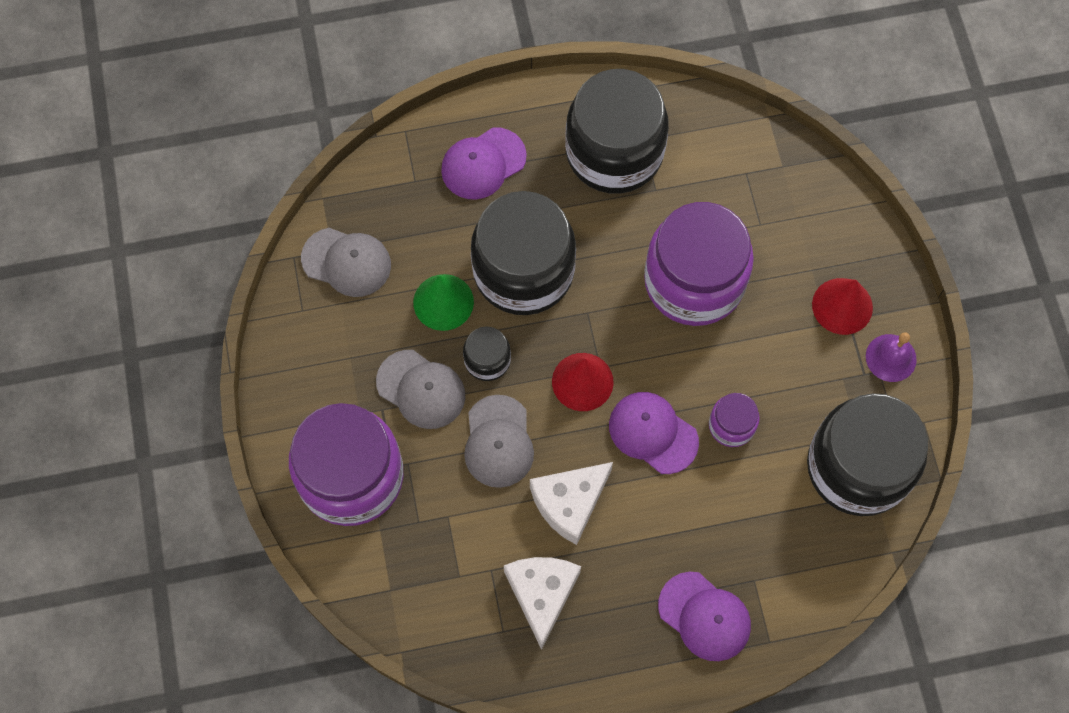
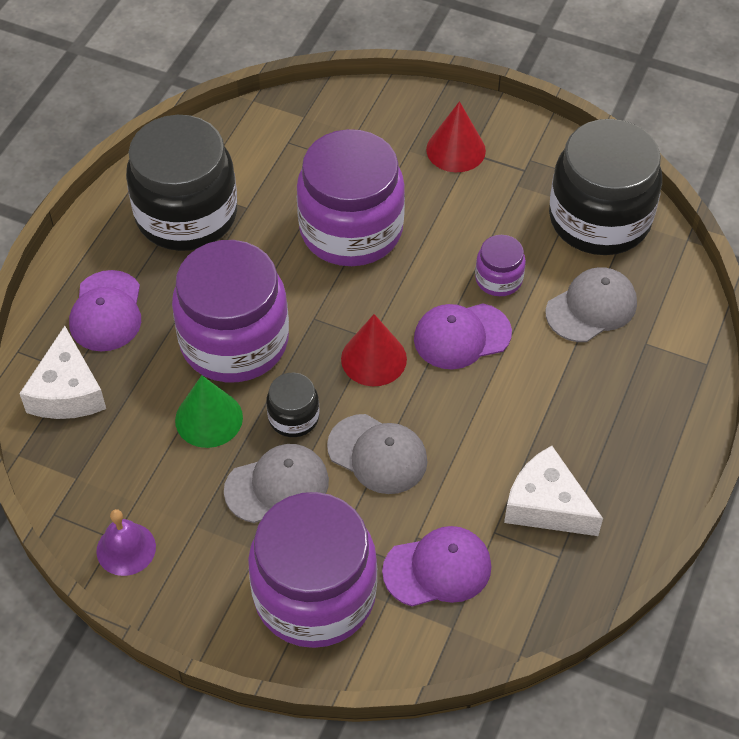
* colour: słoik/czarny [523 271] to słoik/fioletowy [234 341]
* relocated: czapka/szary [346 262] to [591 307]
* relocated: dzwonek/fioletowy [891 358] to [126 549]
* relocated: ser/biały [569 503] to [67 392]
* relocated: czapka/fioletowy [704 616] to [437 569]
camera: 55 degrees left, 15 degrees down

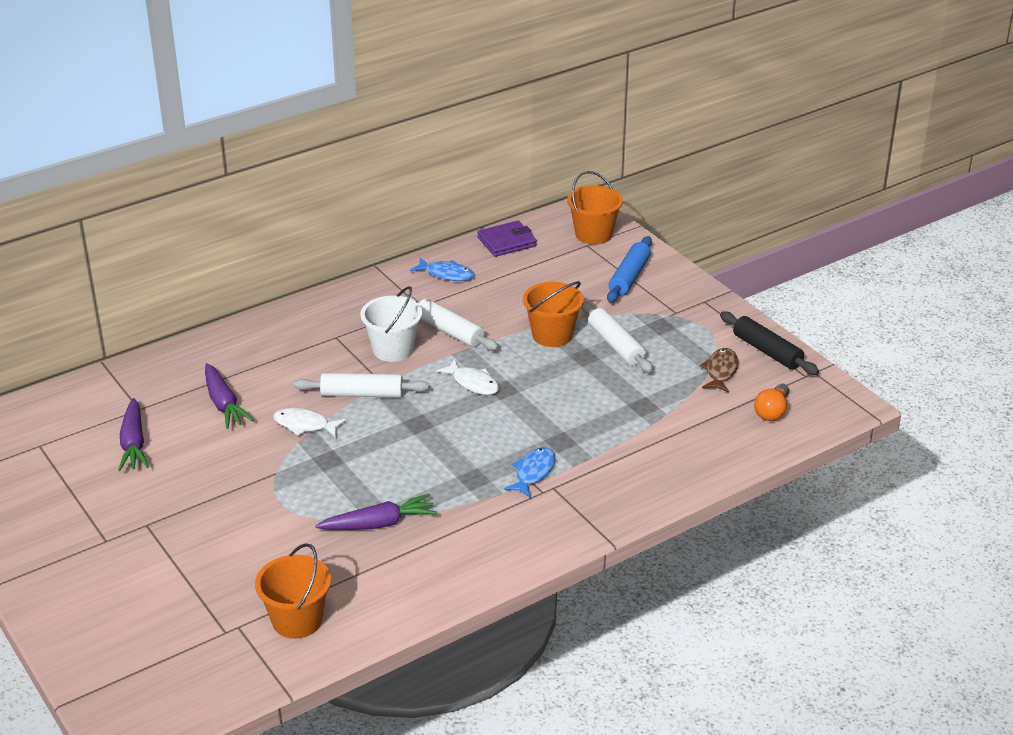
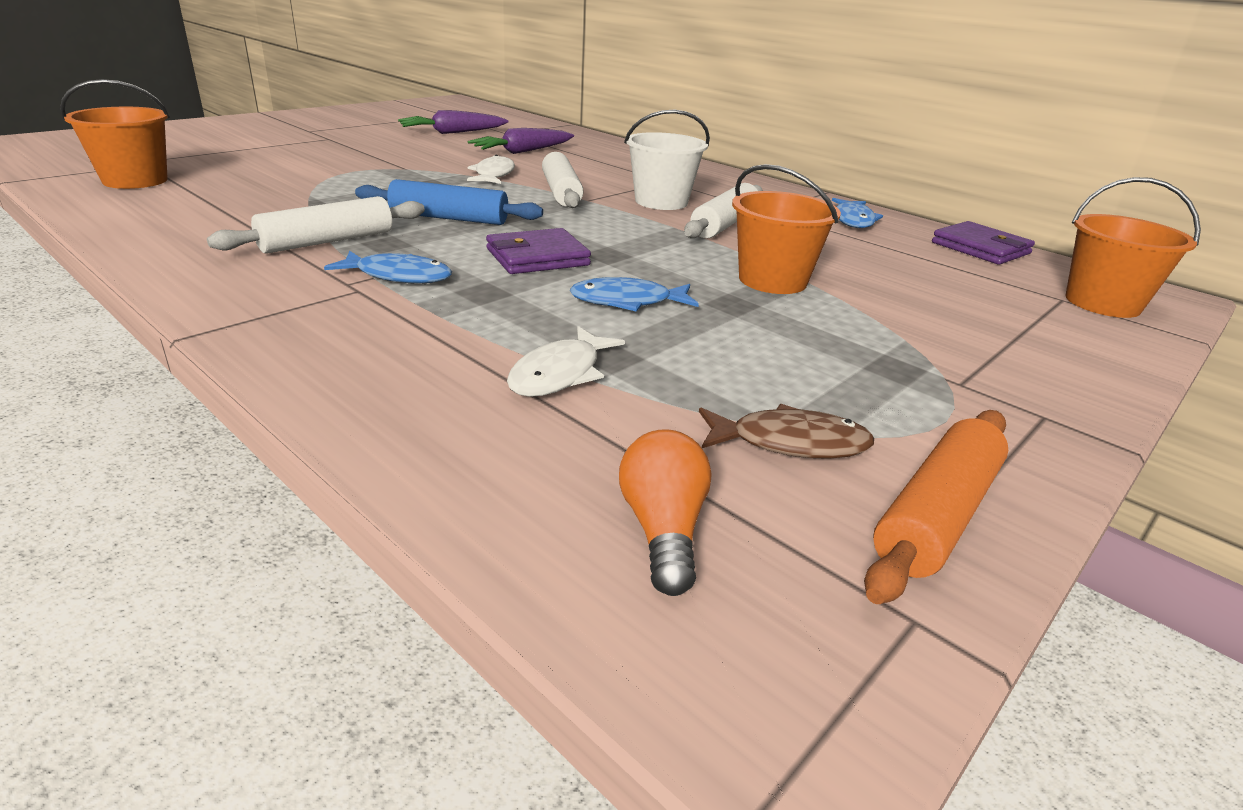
* relocated: wałek do ciasta/niebieski [629 277] to [449 218]
* relocated: wałek do ciasta/biały [615 345] to [327 241]
* colour: wałek do ciasta/czarny [767 351] to wałek do ciasta/pomarańczowy [936 515]
* relocated: ryba/biały [473 383] to [560 374]
* spun: żarówka/pomarańczowy [772 411] = [663 530] 75 degrees clockwise
* missing: marchewka/fioletowy [378 524]
* appeared: portfel/fioletowy [537 257]
* appeared: ryba/niebieski [627 302]
camera: 75 degrees right, 5 degrees down

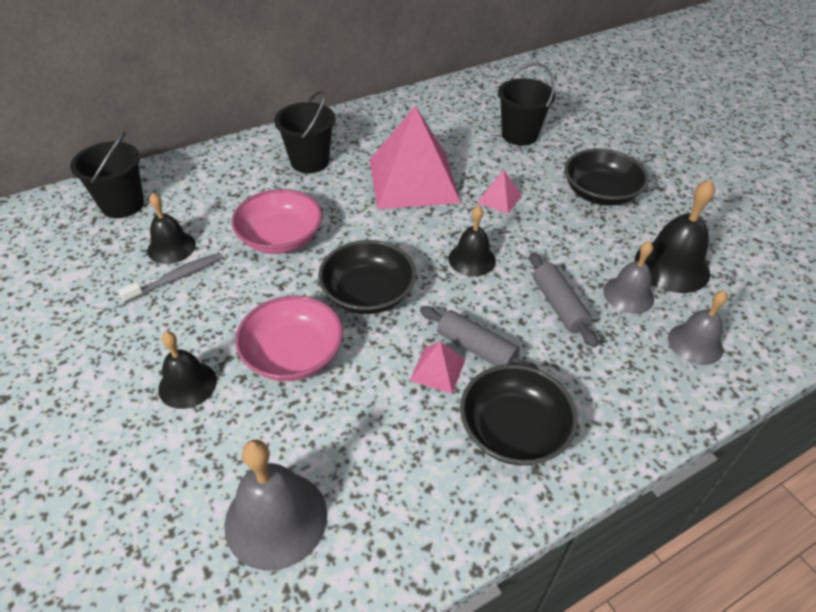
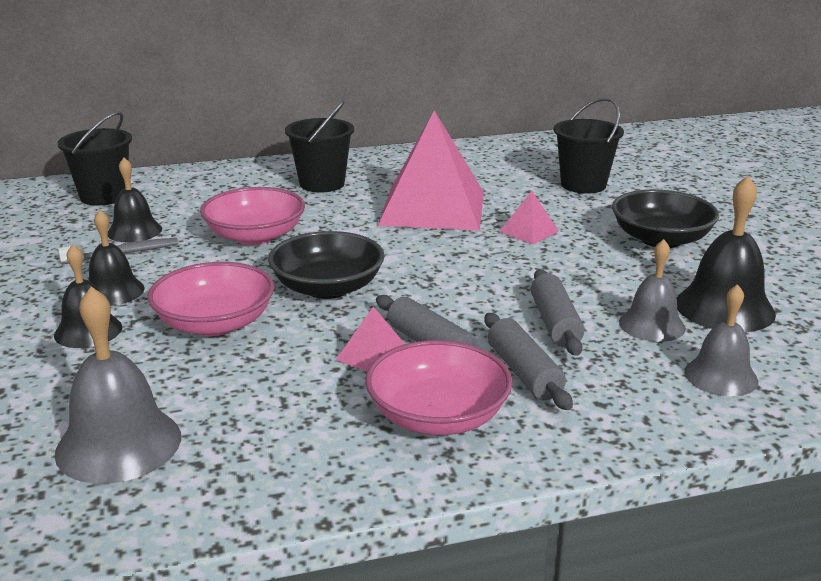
* relocated: dzwonek/czarny [472 259] to [113 291]
* colour: miska/czarny [513 430] to miska/różowy [438 416]
* appeared: wałek do ciasta/szary [524 373]
camera: 15 degrees right, 20 degrees down

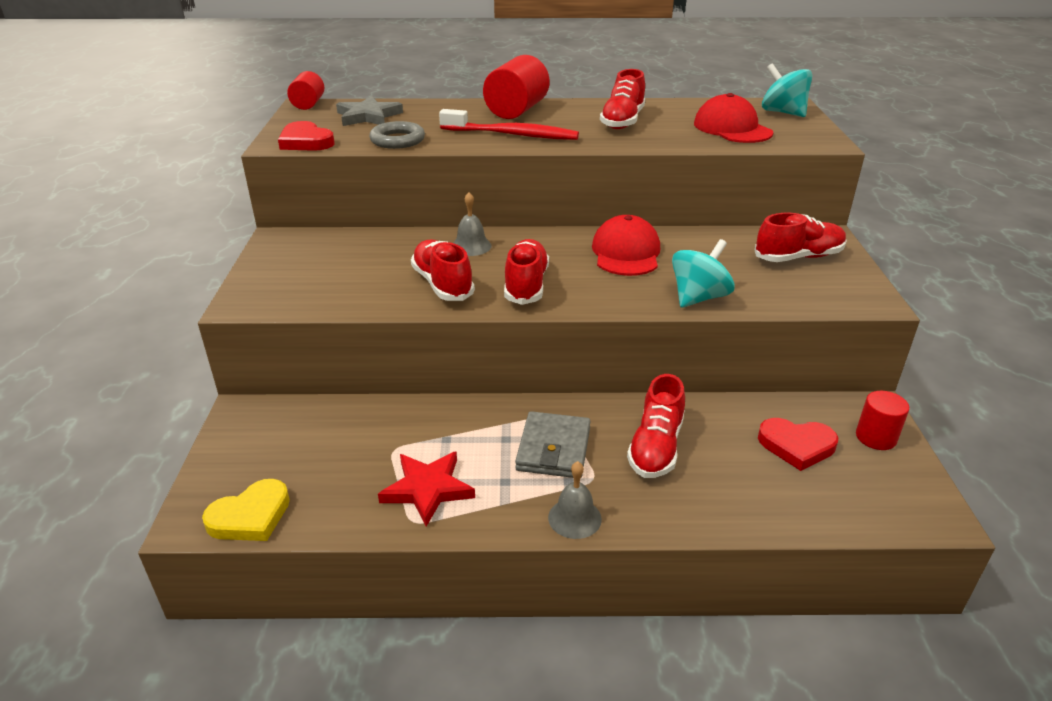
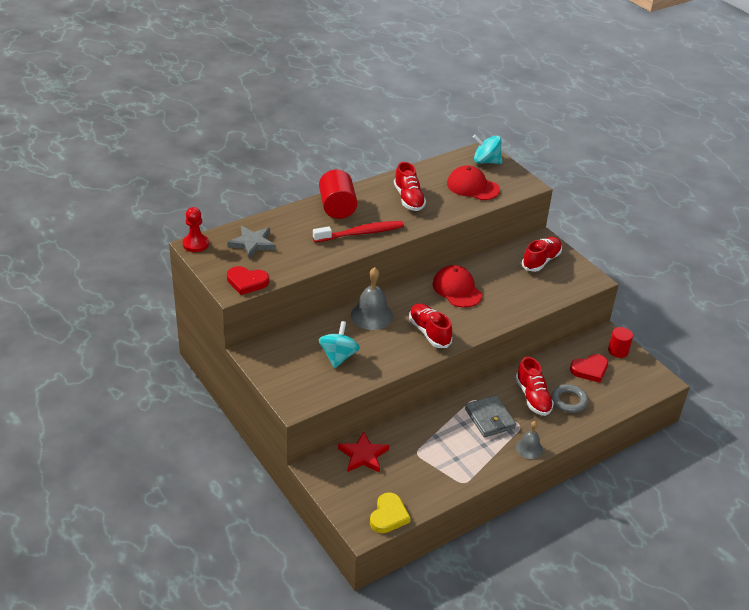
* exchanged: walec/czerwony [308 104] to pionek/czerwony [195 244]
* relocated: pierścień/szary [397 140] to [569 401]
* size: dzwonek/szary [471 246] = [371 315] x1.64
* relocated: bączek/turkusowy [698 298] to [338 357]
* missing: but/czerwony [442 284]
* relocated: gwiazda/czerwony [428 489] to [363 455]
camera: 35 degrees left, 5 degrees up

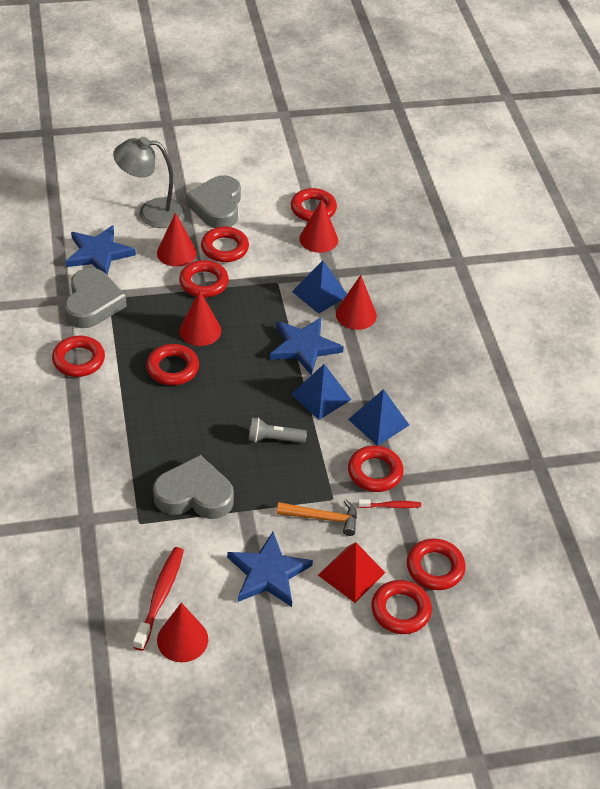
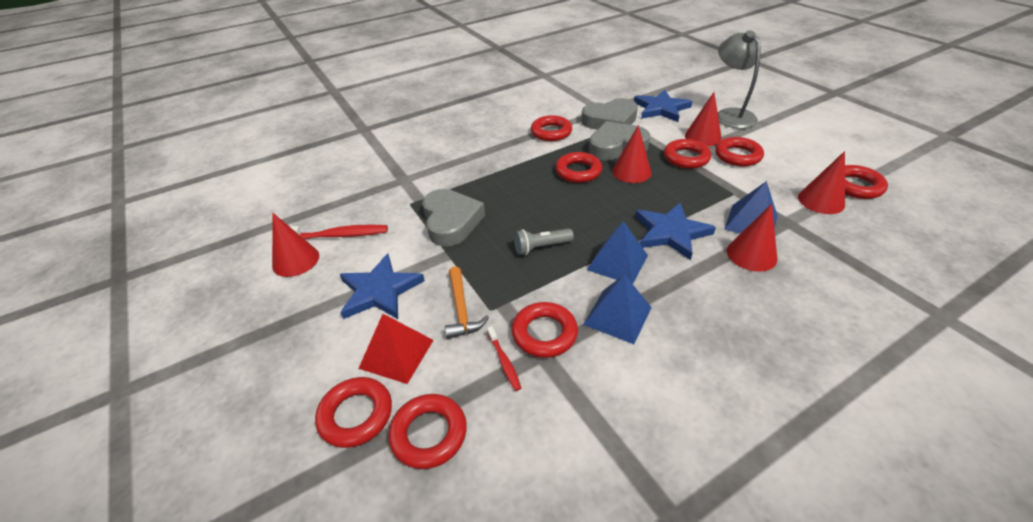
* relocated: serce/szary [217 207] to [616 146]
* spun: latarka/szary [274 439] = [541 247] 90 degrees counterclockwise
camera: 75 degrees right, 5 degrees down

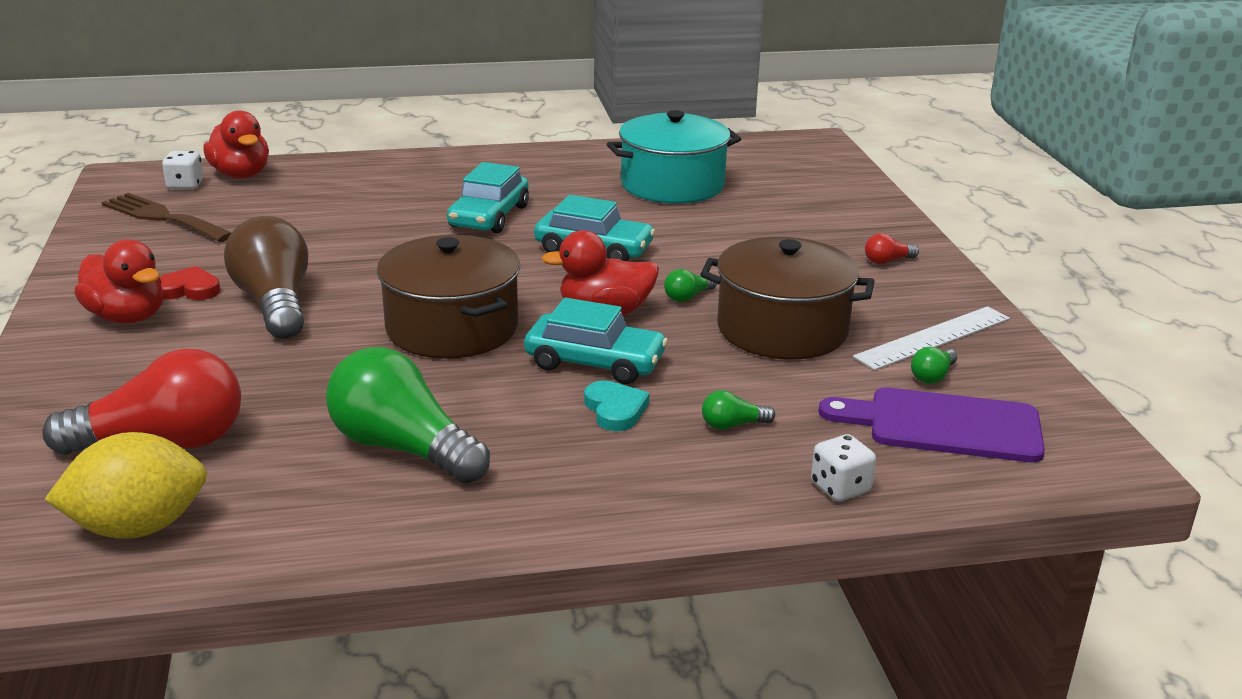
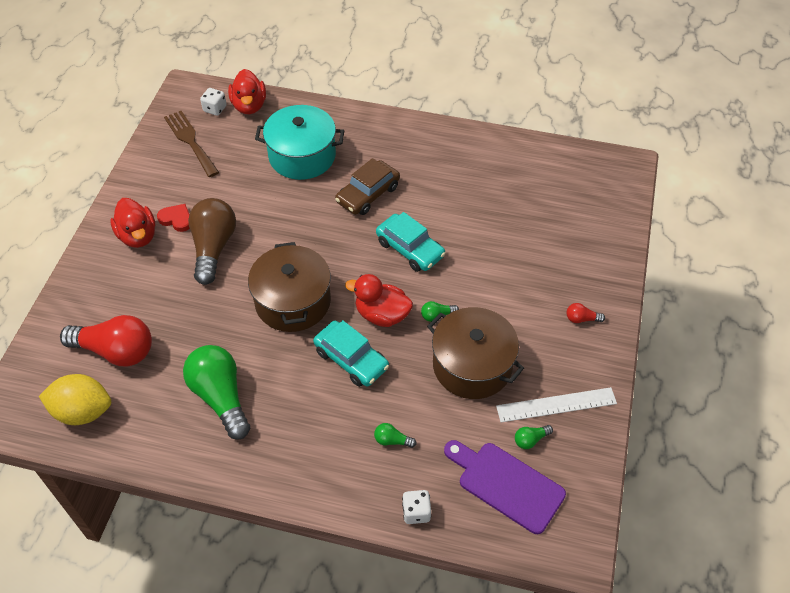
* relocated: garnek/turkusowy [672 185] to [302 156]
* colour: samochód/turkusowy [489 216] to samochód/brązowy [368 194]
* missing: serce/turkusowy [615 410]
camera: 25 degrees right, 25 degrees up

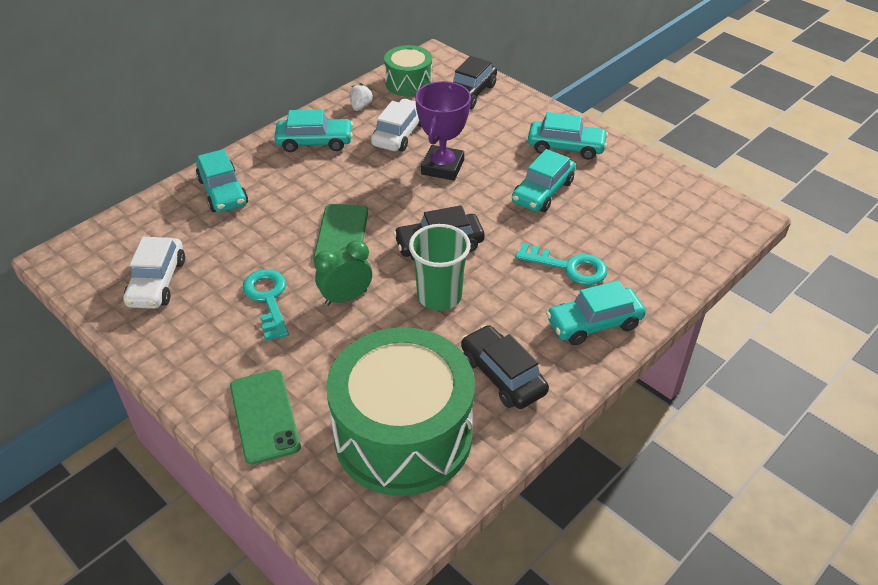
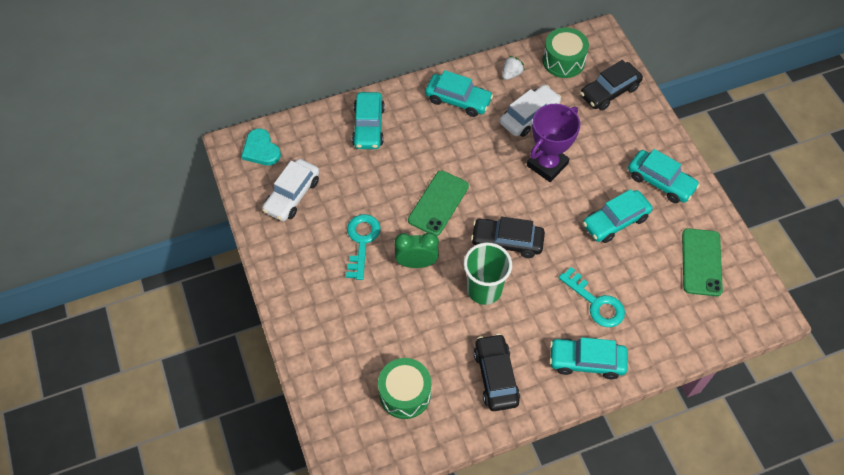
* size: bęben/zielony [403 435] = [405 393] x0.52
* relocated: telefon/zielony [264 416] to [701 262]
* appeared: serce/turkusowy [261 150]
camera: 25 degrees right, 15 degrees up

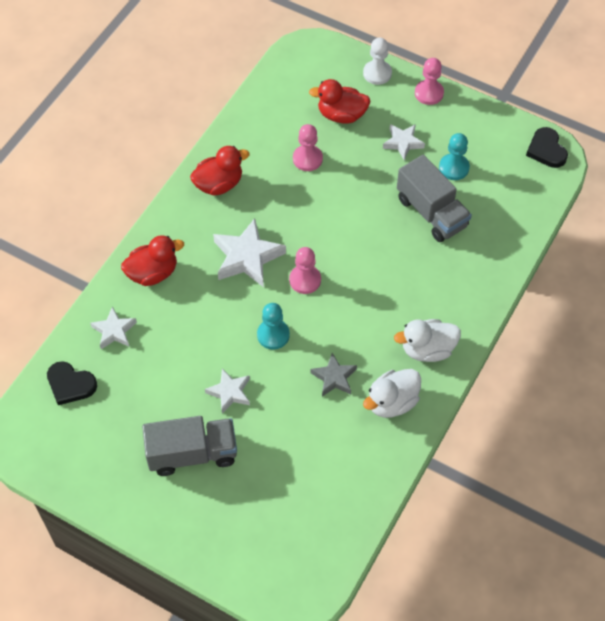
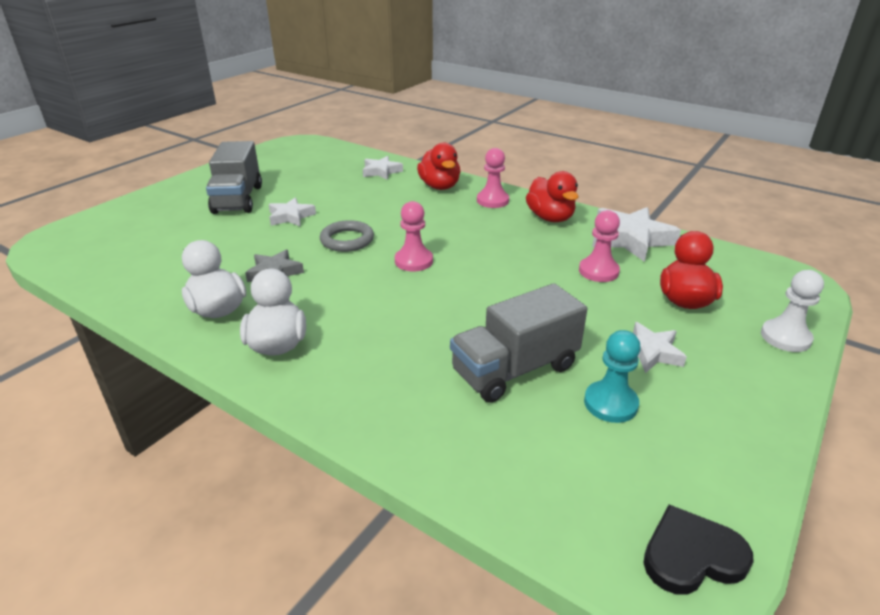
* relocated: pionek/różowy [429 93] to [492 200]
* relocated: gwiazda/biały [247 257] to [630 239]
* exchanged: pionek/turkusowy [273 335] to pierścień/szary [347 240]
* missing: serce/czarny [70 384]
camera: 95 degrees right, 25 degrees down

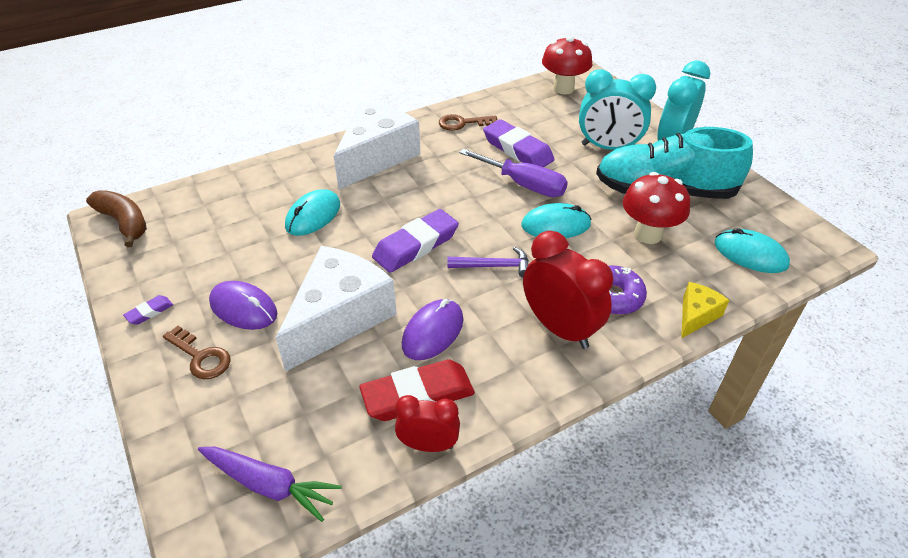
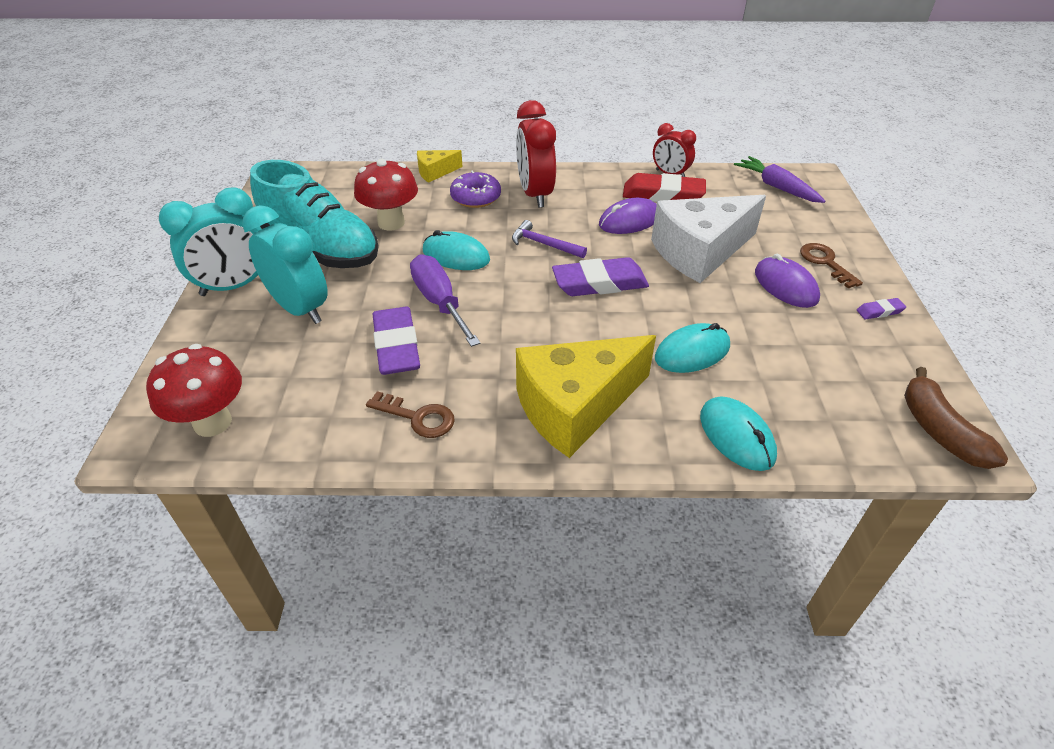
* colour: ser/biały [376 157] to ser/żółty [575 407]
* relocated: myszka/turkusowy [750 254] to [736 436]
camera: 150 degrees left, 0 degrees up

